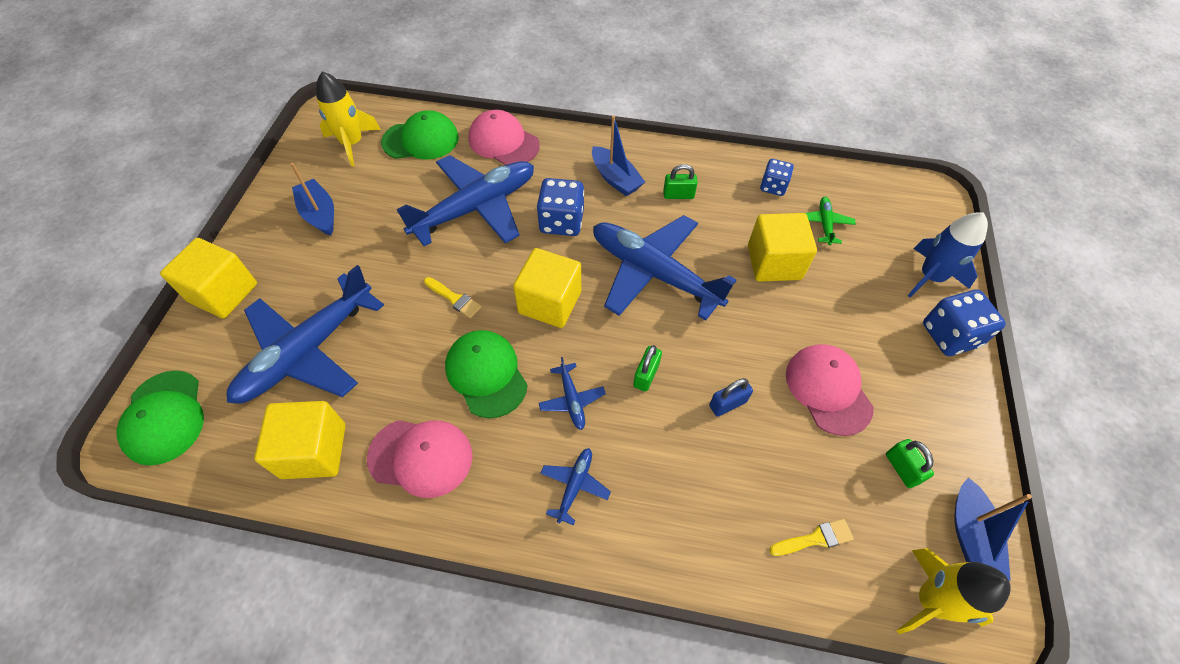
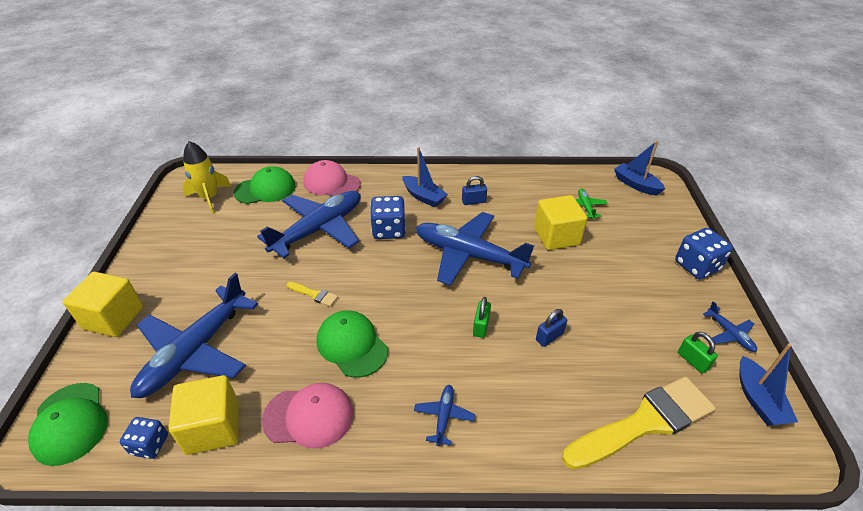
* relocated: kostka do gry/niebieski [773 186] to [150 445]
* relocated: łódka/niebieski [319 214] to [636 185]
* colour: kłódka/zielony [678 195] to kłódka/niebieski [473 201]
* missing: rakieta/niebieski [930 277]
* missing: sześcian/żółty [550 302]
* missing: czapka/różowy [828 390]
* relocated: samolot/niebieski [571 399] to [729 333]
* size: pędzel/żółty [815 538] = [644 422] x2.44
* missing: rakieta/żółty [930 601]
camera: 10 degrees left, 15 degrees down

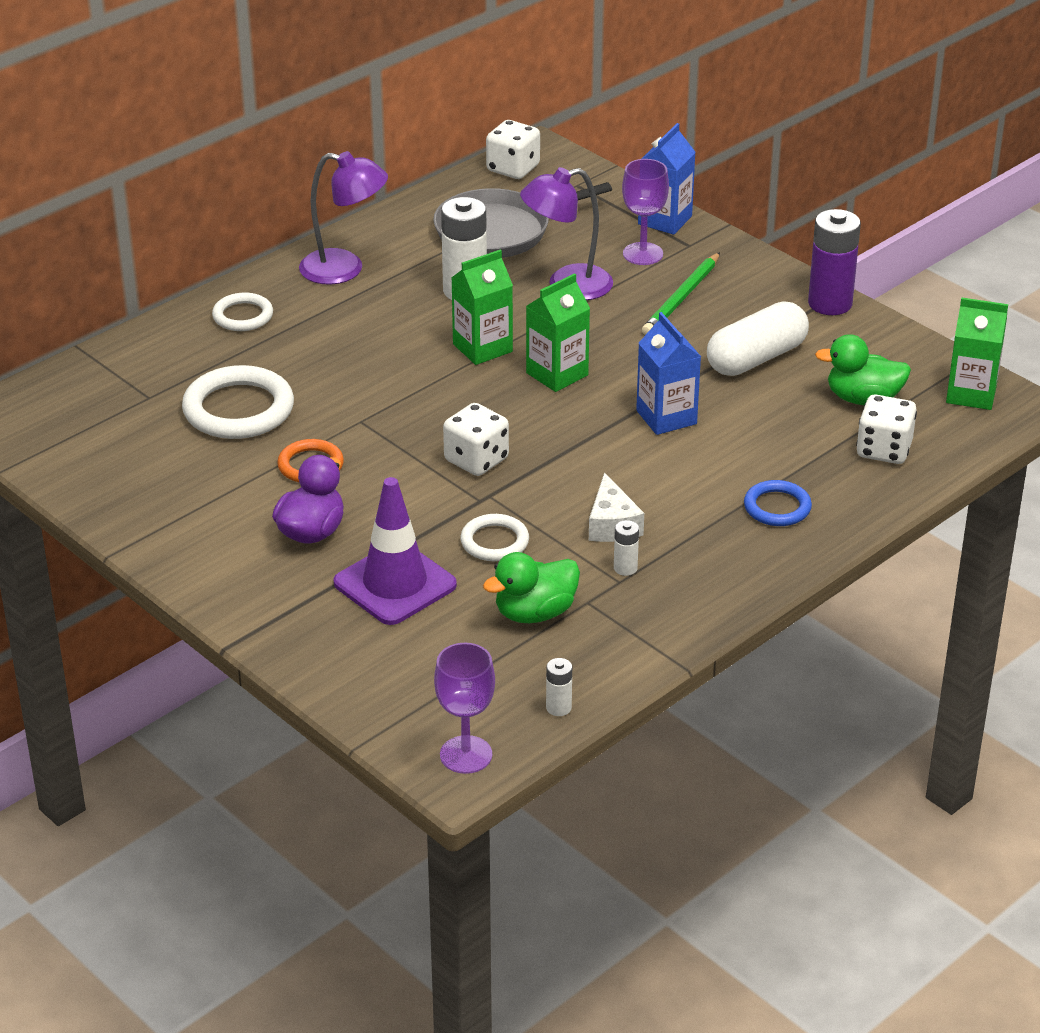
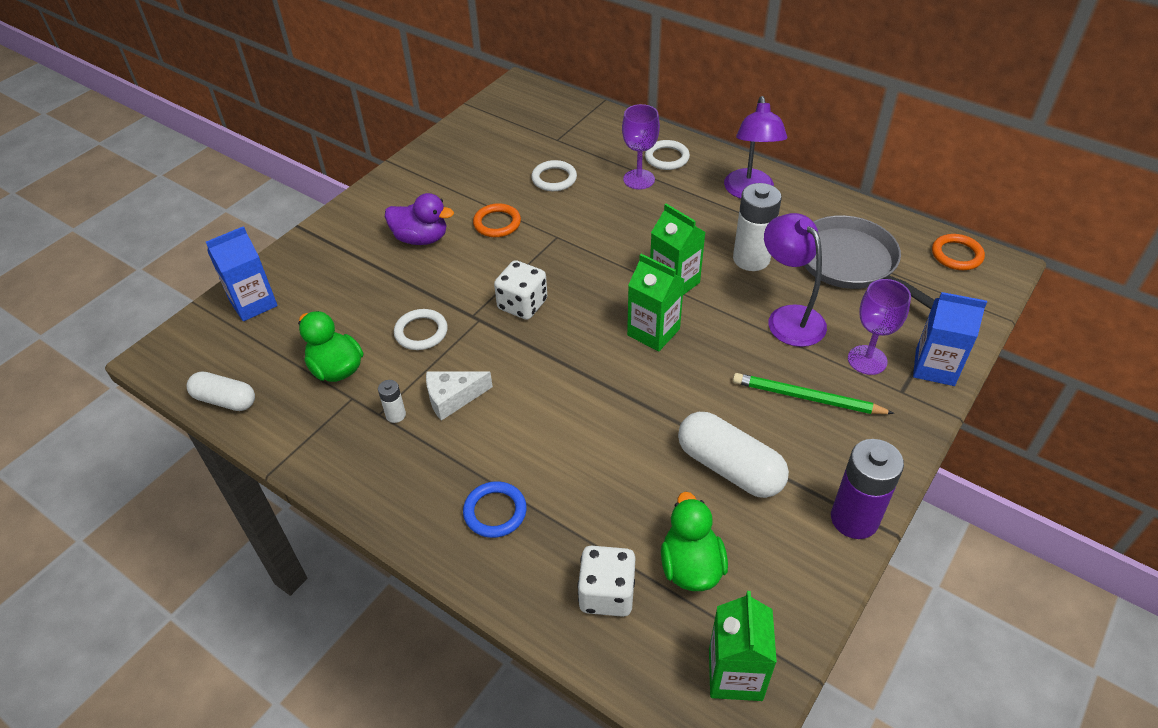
* exchanged: kostka do gry/biały [513 168] to pierścień/pomarańczowy [956 255]
* relocated: karton mleka/niebieski [666 417] to [253 303]
* size: pierścień/biały [238 409] = [554 178] x0.58
* missing: pachołek/fioletowy [395 584]
* relocated: kielich/fioletowy [466 755] to [639 179]
* exchanged: bateria/biały [558 708] to kapsułka/biały [225 400]
camera: 80 degrees right, 10 degrees up

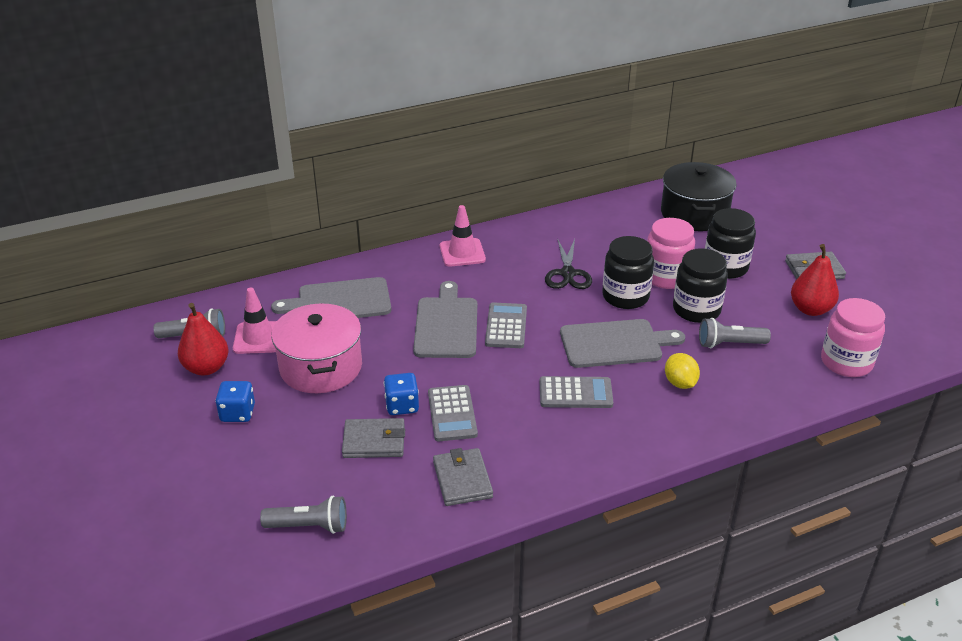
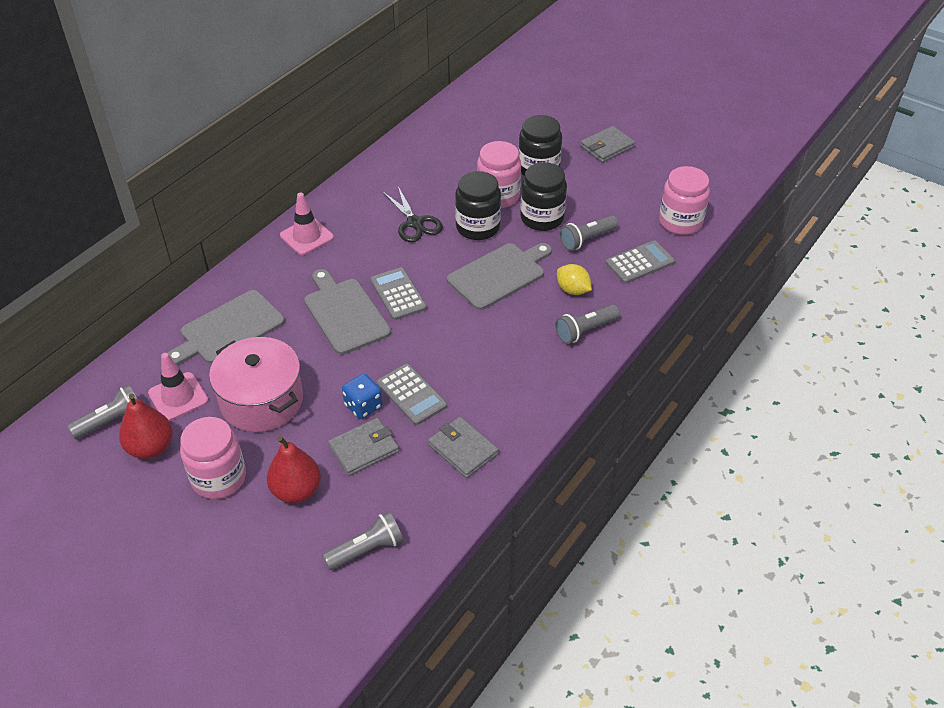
* missing: garnek/czarny [694 214]
* relocated: gruszka/czerwony [810 309] to [296 490]
* relocated: kalkulator/szary [575 393] to [640 263]
* exchanged: kostka do gry/niebieski [238 413] to słoik/różowy [219 478]
* appeared: latarka/szary [585 330]
camera: 30 degrees left, 10 degrees up

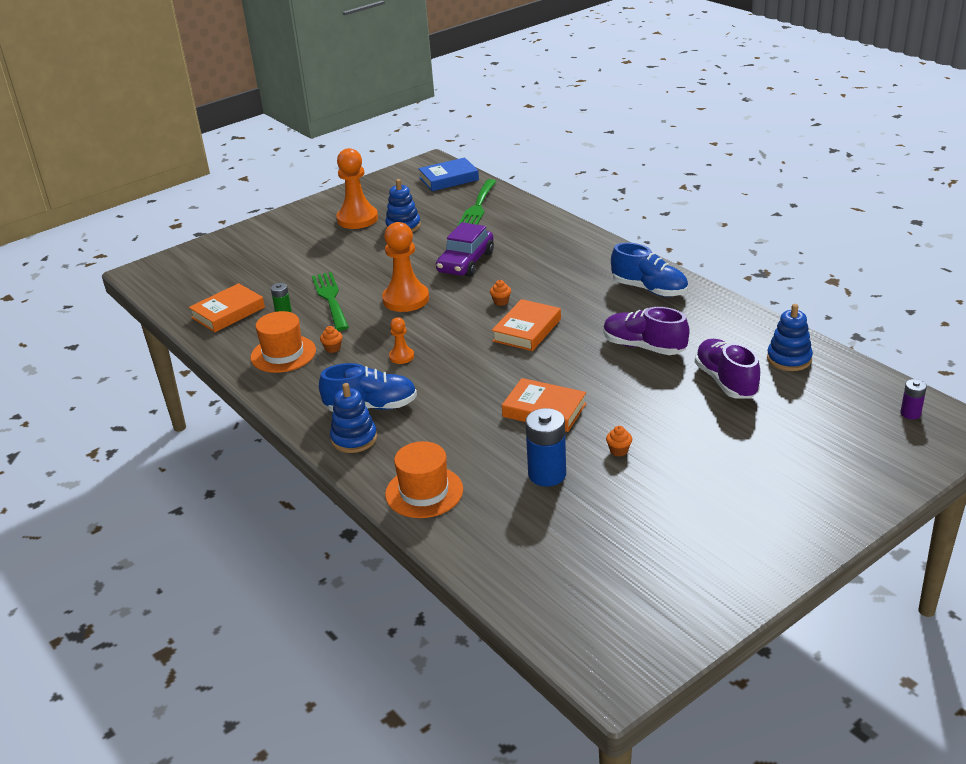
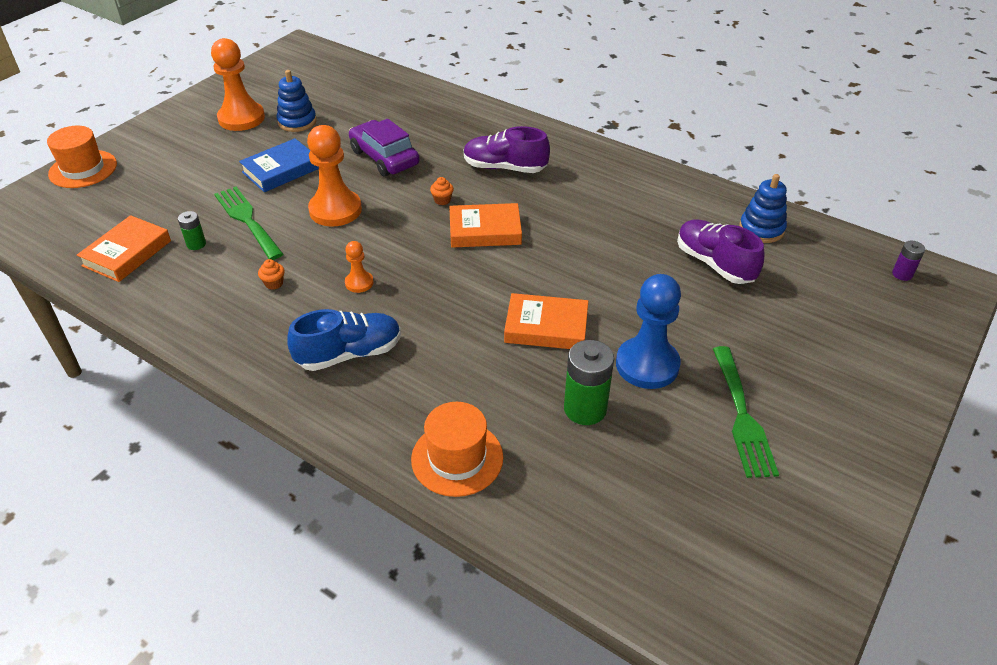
* relocated: książka/niebieski [449 179] to [281 170]
* relocated: widelec/zielony [478 207] to [742 416]
* spun: samochód/fioletowy [466 262] = [384 158] 135 degrees clockwise
* missing: but/niebieski [649 289]
* spun: książka/pomarańczowy [527 330] = [485 231] 75 degrees clockwise
* relocated: but/fioletowy [644 347] to [504 168]
* relocated: kapelusz/pomarańczowy [283 354] to [83 169]
* missing: zabawka nakładanka/niebieski [354 439]
* colour: bateria/niebieski [547 474] to bateria/zielony [585 409]
* exchanged: muffinka/pomarańczowy [619 451] to pionek/niebieski [647 365]
camera: 20 degrees left, 10 degrees up

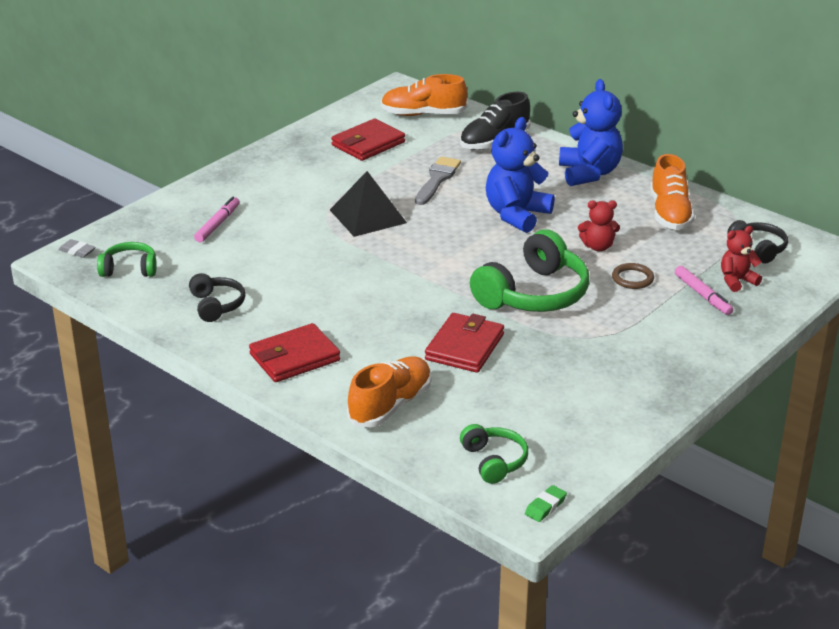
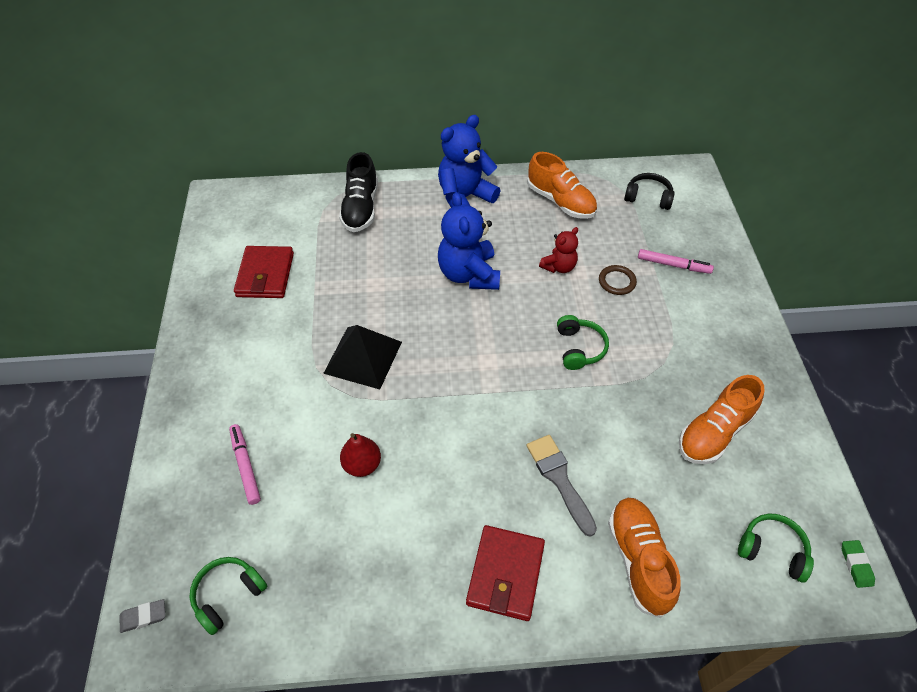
* relocated: but/pomarańczowy [423 114] to [714 432]
* spun: miś/niebieski [589 173] = [465 197] 75 degrees counterclockwise
* relocated: pędzel/szary [437 180] to [559 479]
* missing: miś/czerwony [737 281]
* size: słuchawki/zielony [533 294] = [579 348] x0.53
* missing: słuchawki/czarny [216 305]
* missing: portfel/czerwony [464 347]
* appeared: gruszka/czerwony [362 464]
camera: 45 degrees left, 20 degrees up

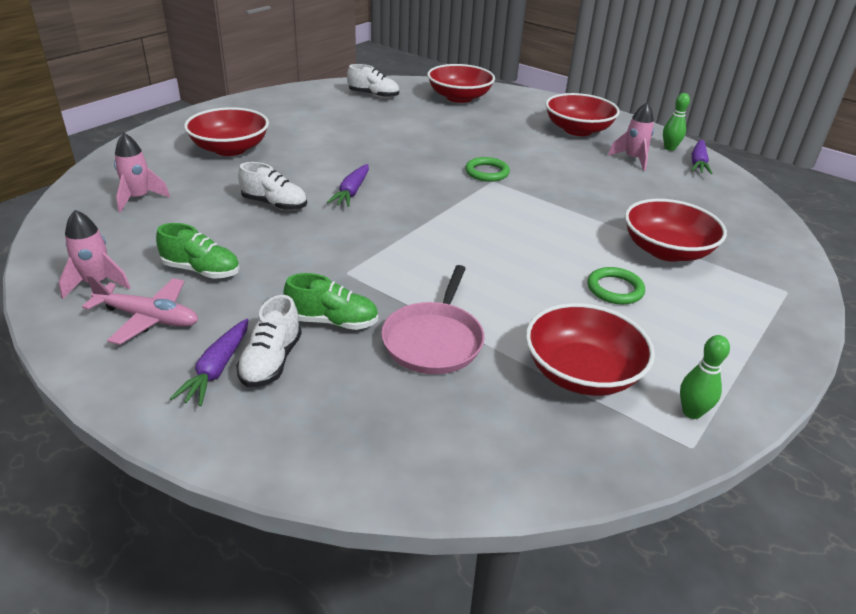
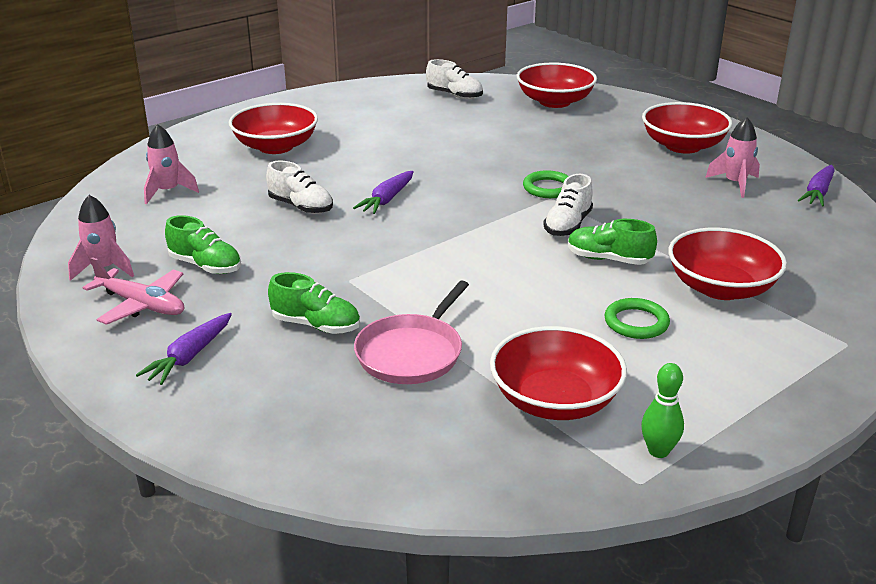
* missing: kręgiel/zielony [669 148]
* relocated: but/biały [271 361] to [568 225]
* appeared: but/zielony [608 259]
camera: 15 degrees right, 5 degrees down

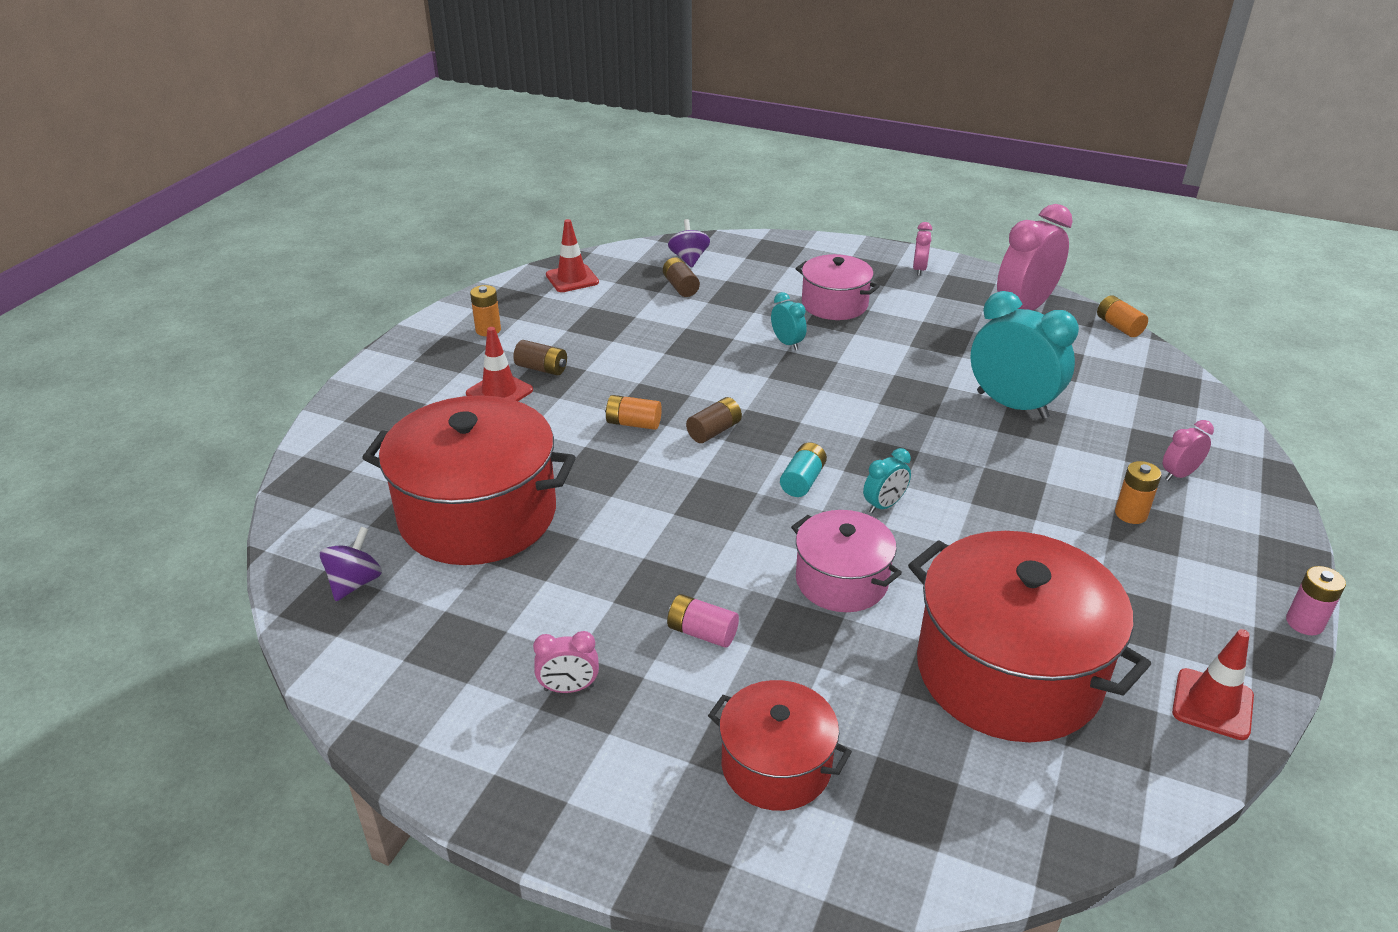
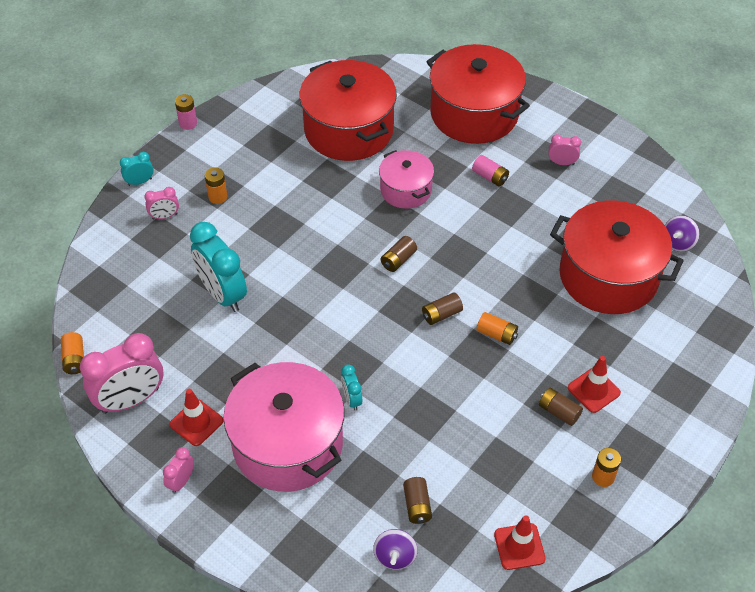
* size: garnek/różowy [834 304] = [288 444] x1.81
* colour: bateria/turkusowy [802 481] to bateria/brązowy [398 260]
* relocated: budzik/turkusowy [884 505] to [140 182]
* relocated: pachołek/czerwony [1212 704] to [196 422]
* size: garnek/czerwony [776 765] = [474 113] x1.81
camera: 165 degrees left, 15 degrees up

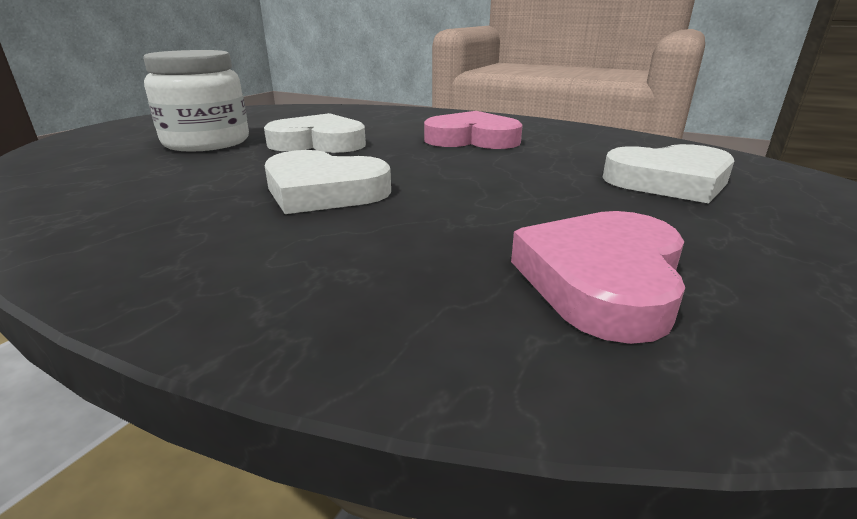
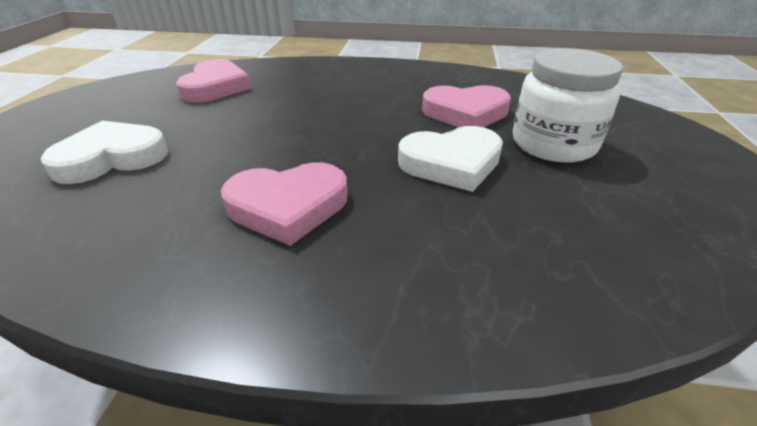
* missing: serce/biały [323 191]
* appeared: serce/różowy [465 113]
camera: 160 degrees right, 10 degrees up

